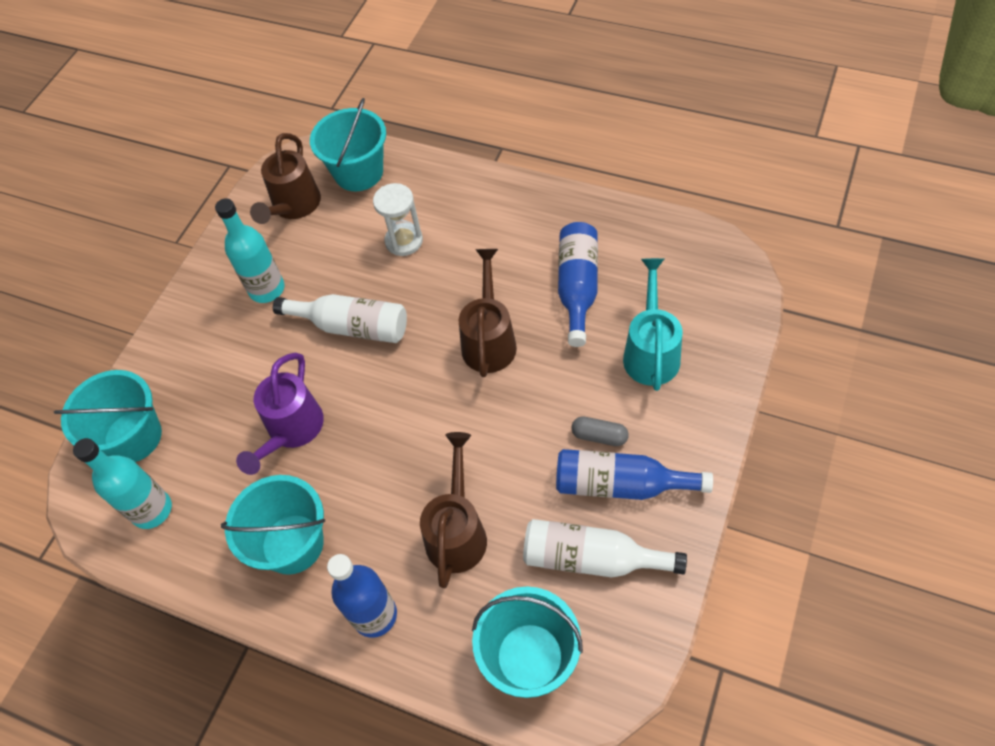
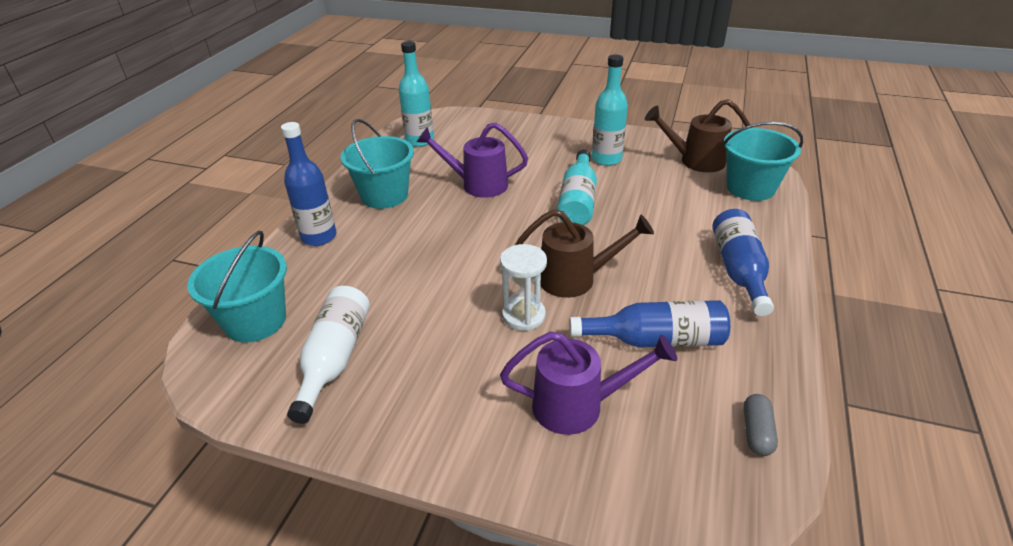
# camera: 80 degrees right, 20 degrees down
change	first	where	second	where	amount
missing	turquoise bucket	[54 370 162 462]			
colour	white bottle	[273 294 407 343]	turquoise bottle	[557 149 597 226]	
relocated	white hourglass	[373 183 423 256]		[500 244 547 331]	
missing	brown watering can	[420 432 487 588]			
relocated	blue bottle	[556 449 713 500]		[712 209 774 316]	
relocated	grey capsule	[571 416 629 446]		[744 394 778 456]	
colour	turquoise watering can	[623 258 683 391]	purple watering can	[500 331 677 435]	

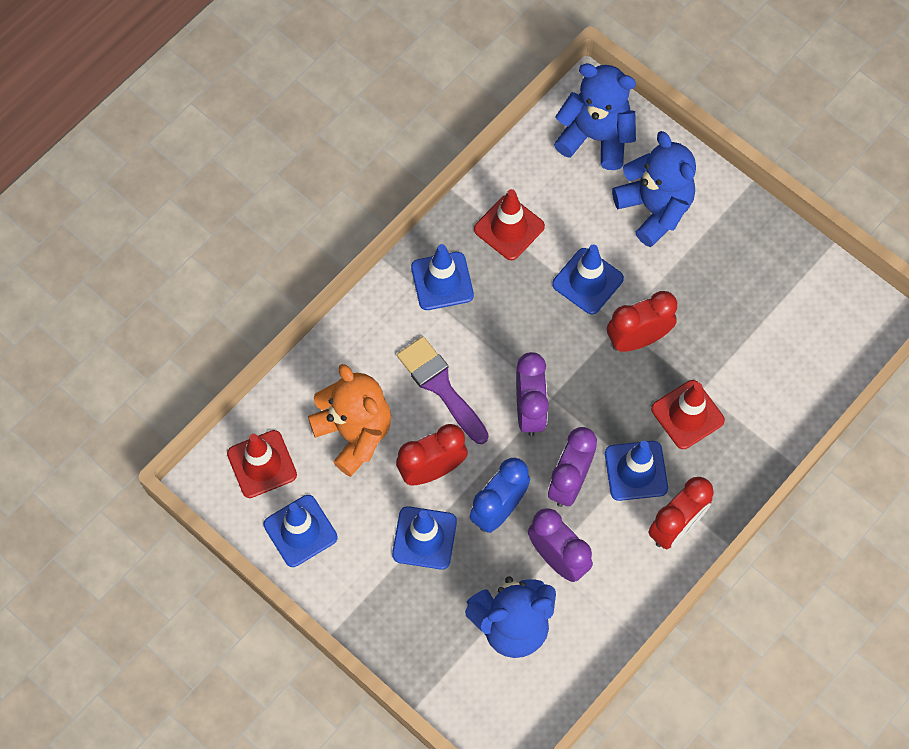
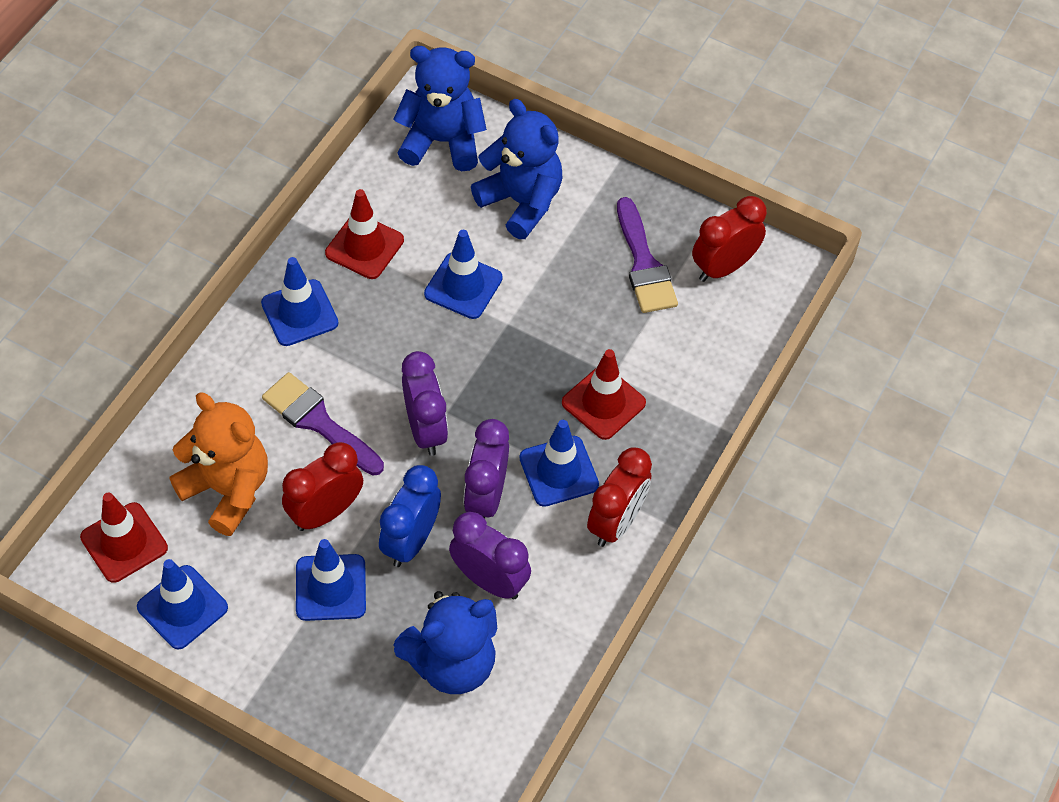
# camera: 15 degrees left, 10 degrees down
change	first	where	second	where	amount
relocated	red clock	[607 291 677 352]		[692 196 767 282]	
appeared			purple brush	[617 197 678 313]	

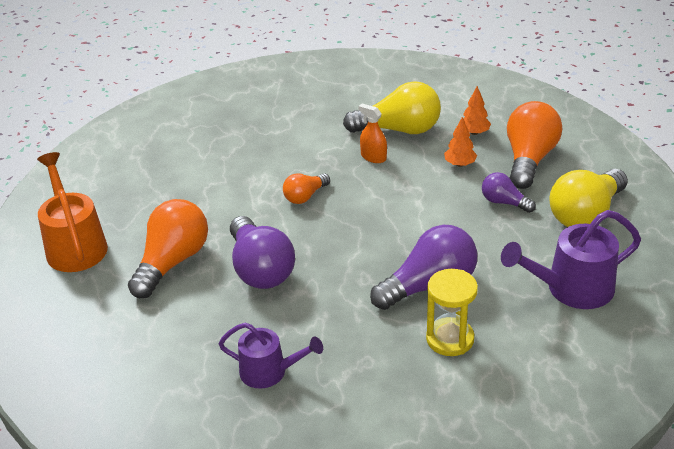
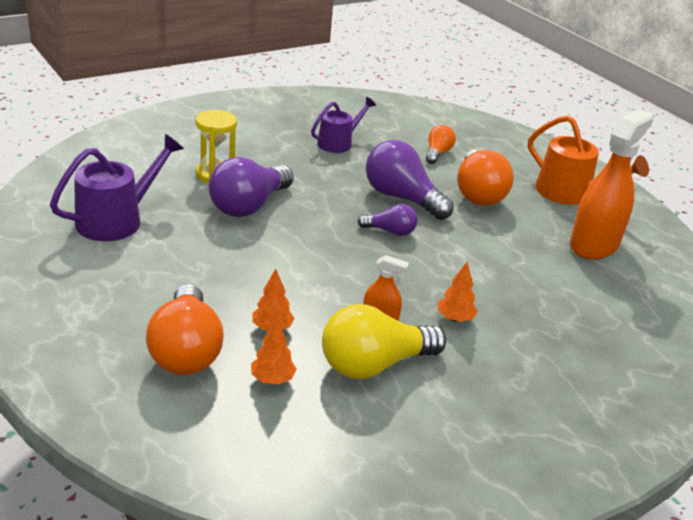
# camera: 150 degrees right, 5 degrees down
change	first	where	second	where	amount
spun	purple watering can	[218 323 323 389]		[311 97 376 153]	150 degrees clockwise
relocated	orange light bulb	[283 173 330 204]		[426 125 456 164]	
relocated	purple light bulb	[482 172 536 213]		[357 204 417 236]	
missing	yellow light bulb	[549 169 628 227]			
appeared			orange tree	[438 262 478 322]	
appeared			orange spray bottle	[570 109 654 260]	

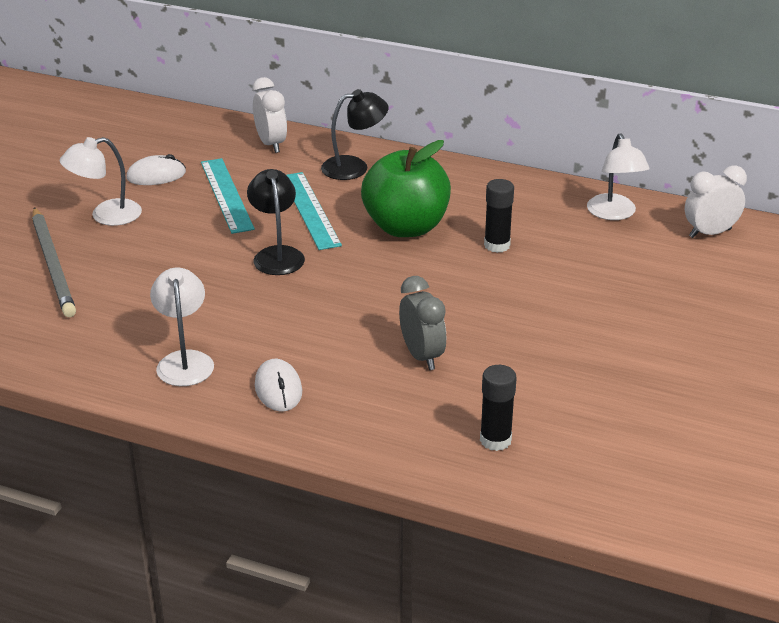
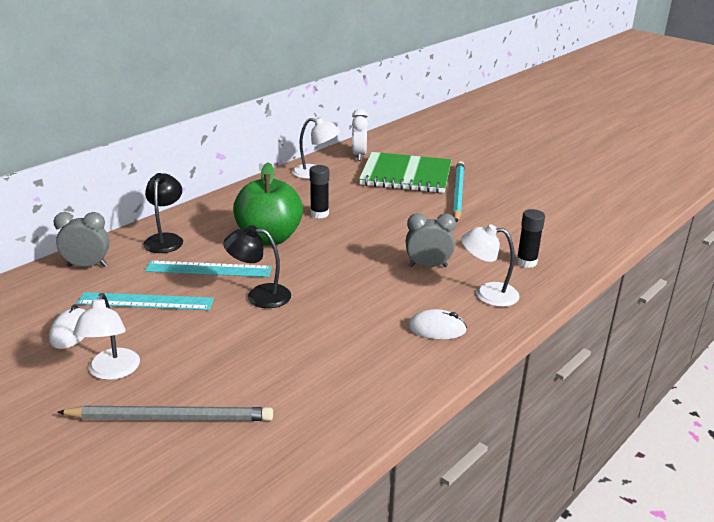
# camera: 70 degrees left, 5 degrees down
change	first	where	second	where	amount
relocated	white lamp	[150 268 214 386]		[461 224 520 307]	
colour	white clock	[252 77 287 153]	grey clock	[53 212 110 267]	
appeared			green notebook	[359 152 452 193]	
appeared			turquoise pencil	[453 161 464 222]	

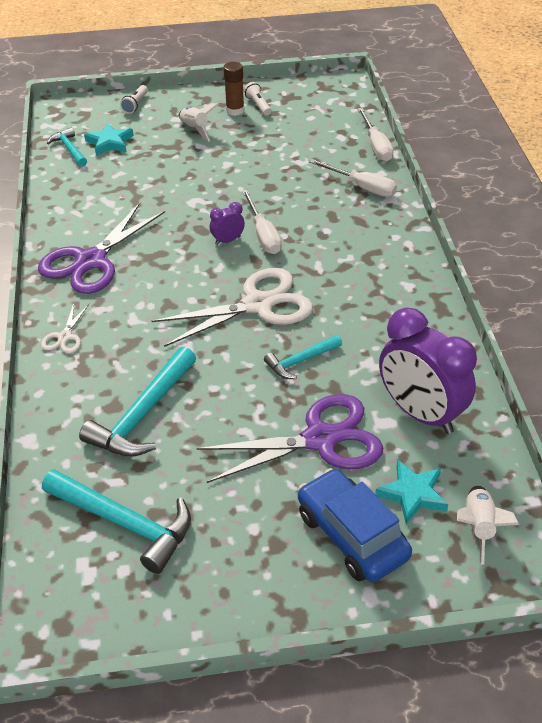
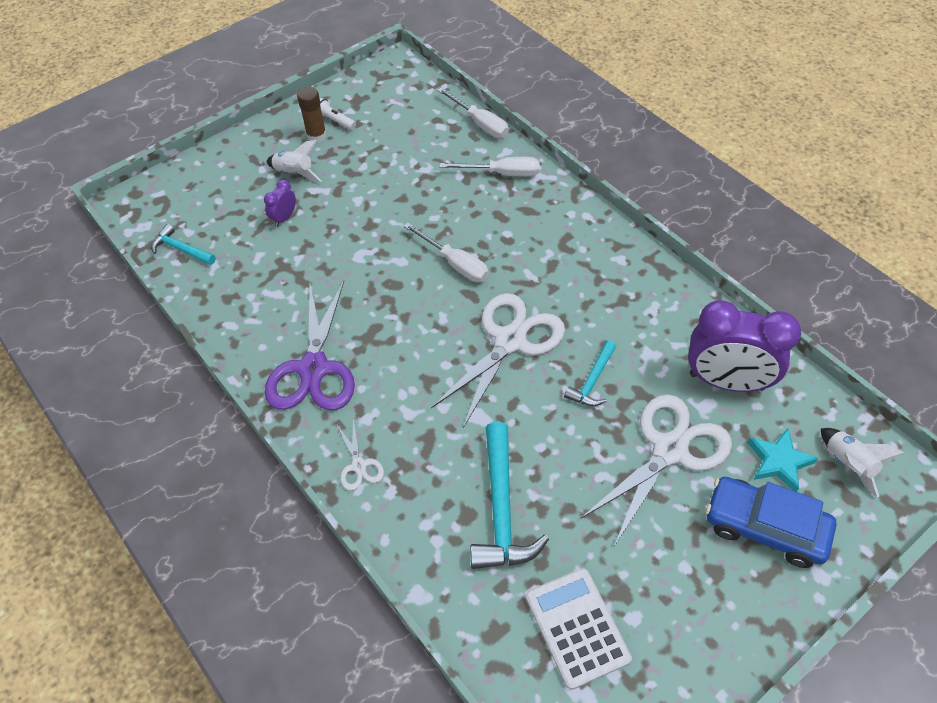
# camera: 30 degrees left, 10 degrees up
change	first	where	second	where	amount
exchanged	turquoise hammer	[42 469 191 574]	white calculator	[526 568 632 690]	
missing	turquoise star	[84 123 134 156]			
missing	white flashlight	[120 85 148 114]			
colour	purple scissors	[197 394 383 483]	white scissors	[580 394 732 545]	
relocated	purple clock	[210 202 245 245]		[264 180 296 227]	

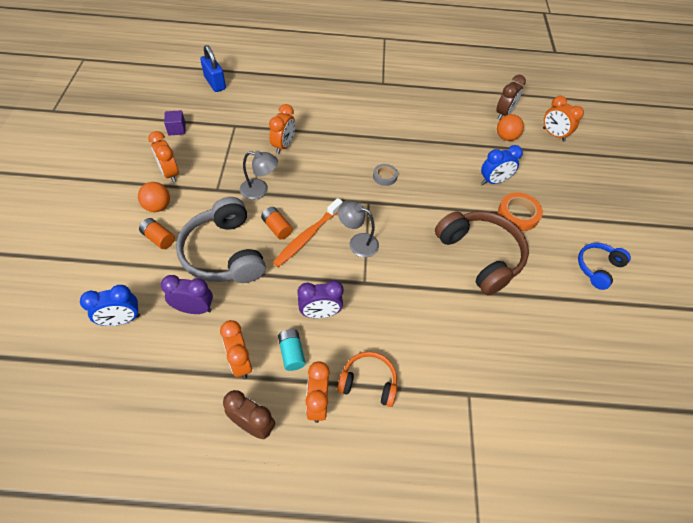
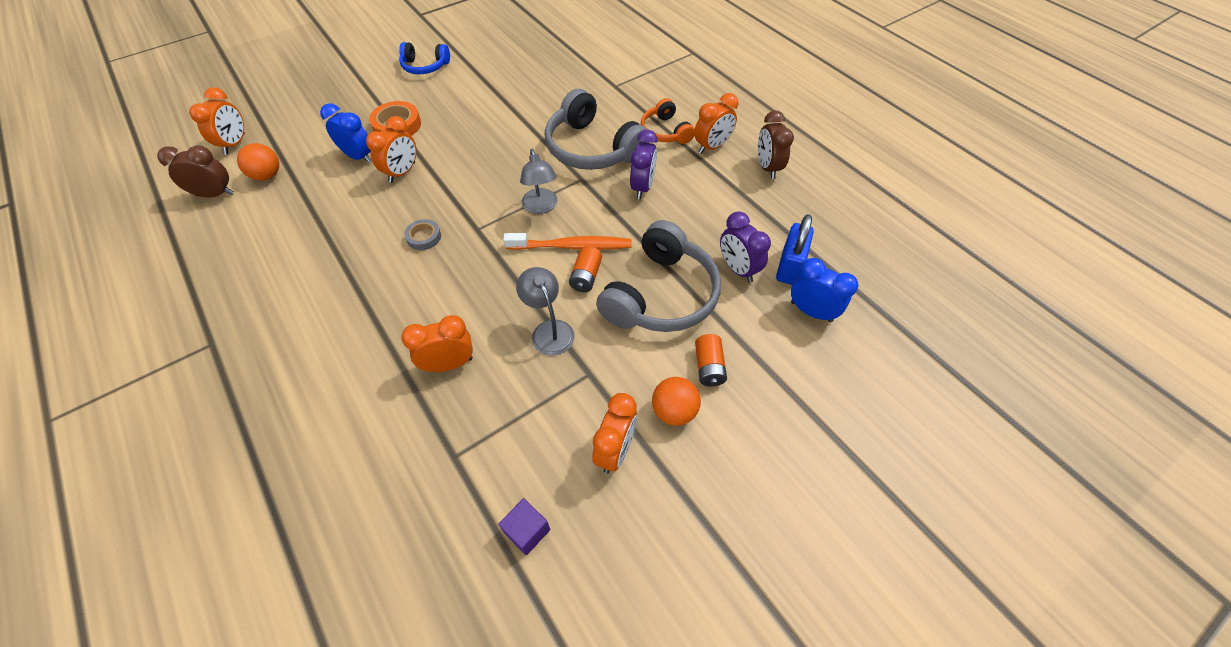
# camera: 125 degrees left, 0 degrees up
change	first	where	second	where	amount
relocated	blue padlock	[200 45 226 92]		[776 214 814 285]	
relocated	orange clock	[220 320 252 379]		[366 116 417 183]	
missing	turquoise battery	[278 329 306 371]			
spun	purple clock	[297 280 343 318]		[630 130 658 199]	60 degrees clockwise
missing	brown headphones	[435 211 529 295]			
appeared			grey headphones	[545 89 650 170]	

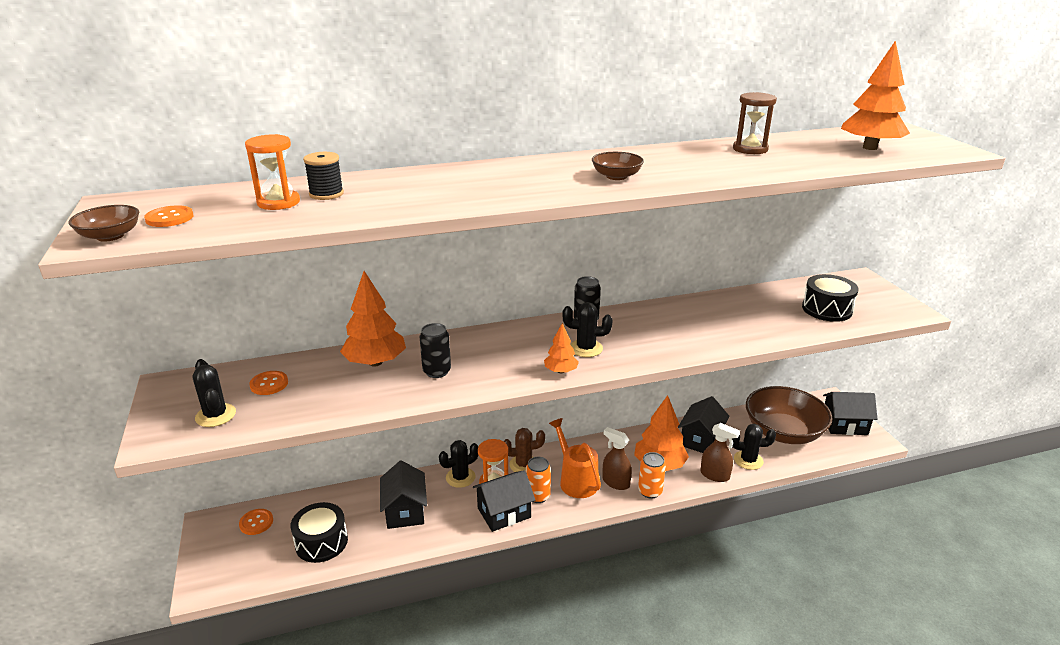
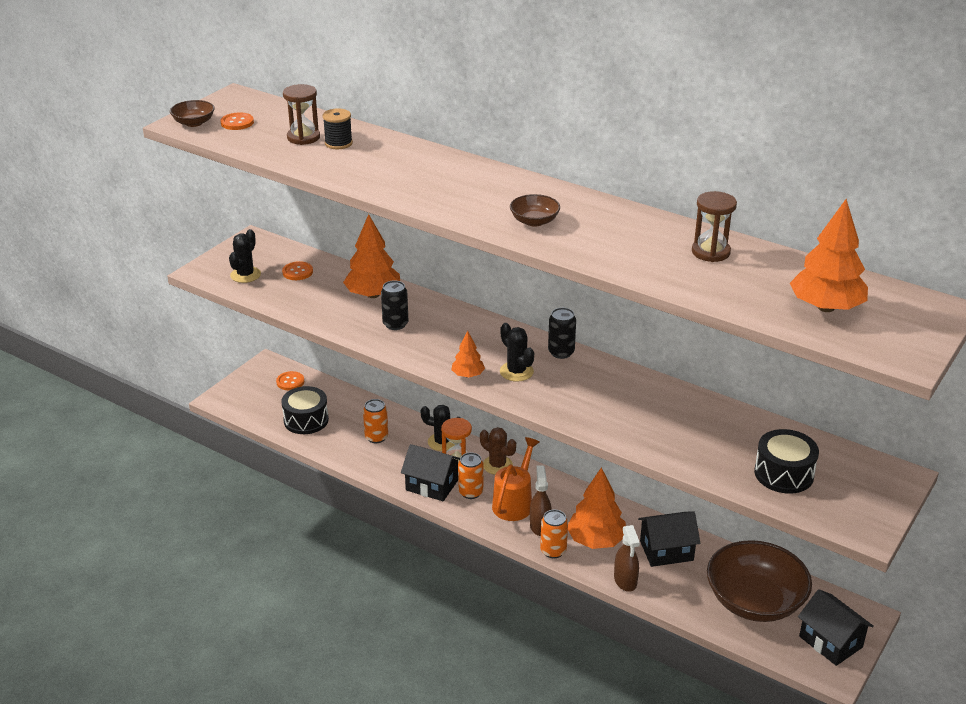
# camera: 50 degrees right, 5 degrees up
change	first	where	second	where	amount
colour	orange hourglass	[245 134 300 210]	brown hourglass	[283 84 320 145]	
exchanged	black house	[380 460 427 529]	orange can	[363 399 388 443]	
missing	black cactus	[732 424 776 470]			

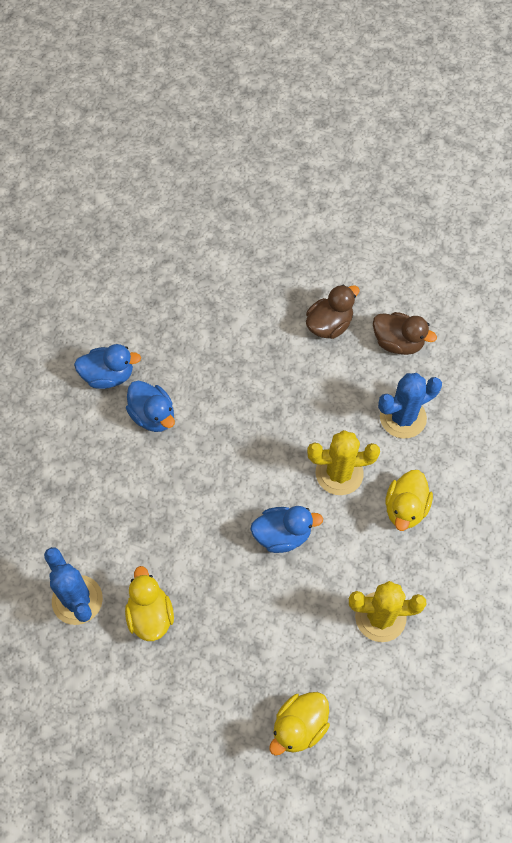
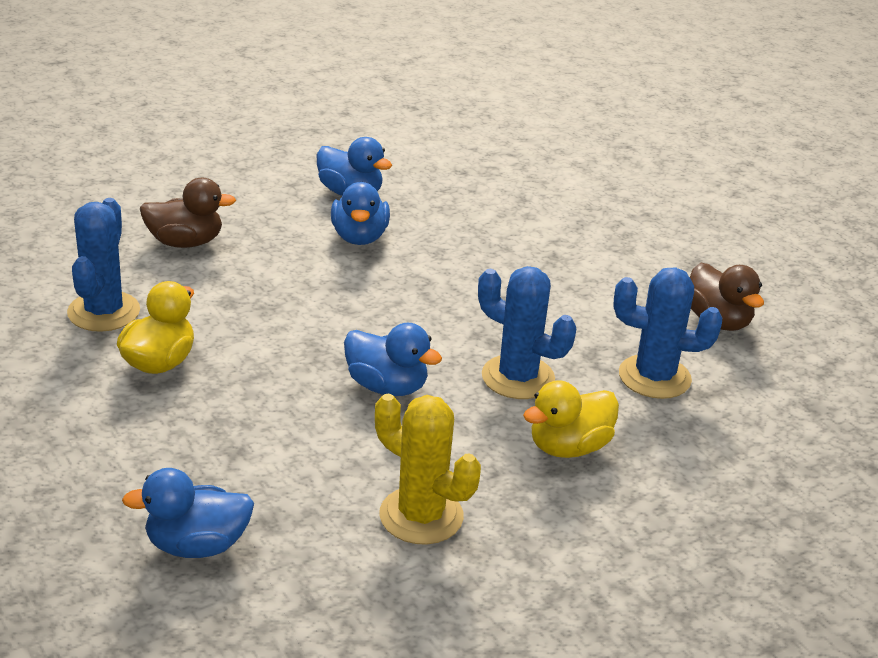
# camera: 35 degrees right, 30 degrees down
change	first	where	second	where	amount
colour	yellow duck	[269 692 330 756]	blue duck	[122 468 254 558]	
relocated	brown duck	[306 284 360 339]		[140 178 236 248]	
colour	yellow cactus	[307 430 380 495]	blue cactus	[478 266 576 399]	

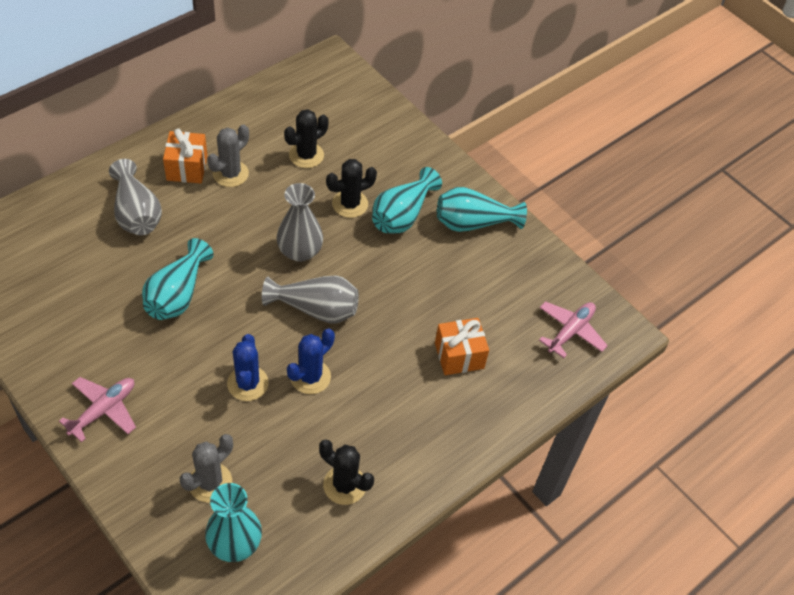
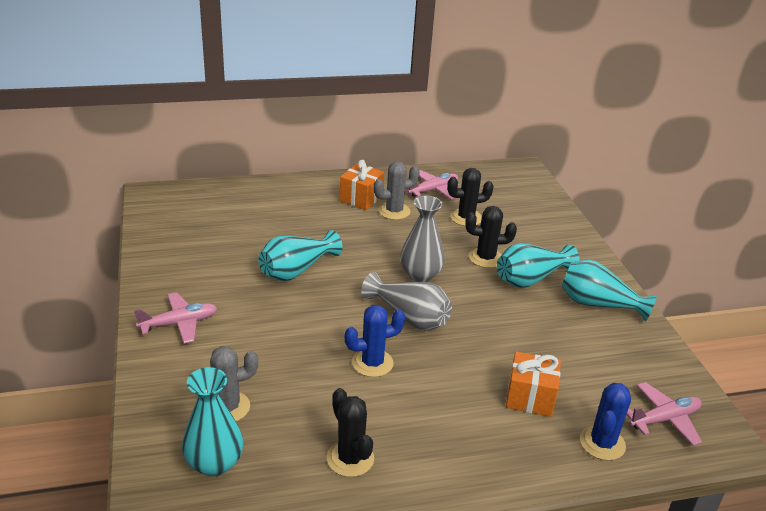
# camera: 30 degrees right, 20 degrees down
change	first	where	second	where	amount
missing	grey vase	[109 159 162 235]			
relocated	blue cactus	[227 334 269 401]		[580 383 631 461]	
appeared			pink plane	[407 170 458 200]	

